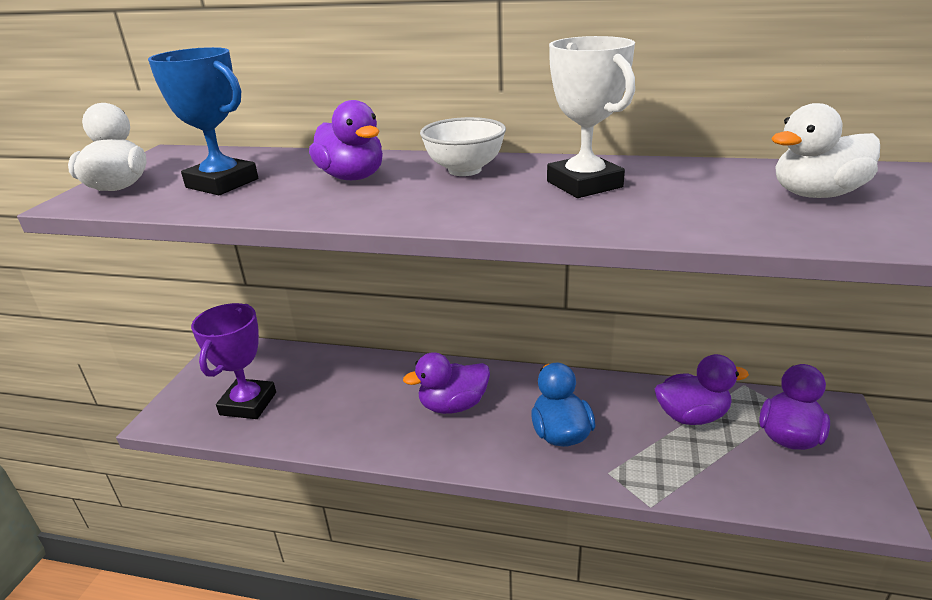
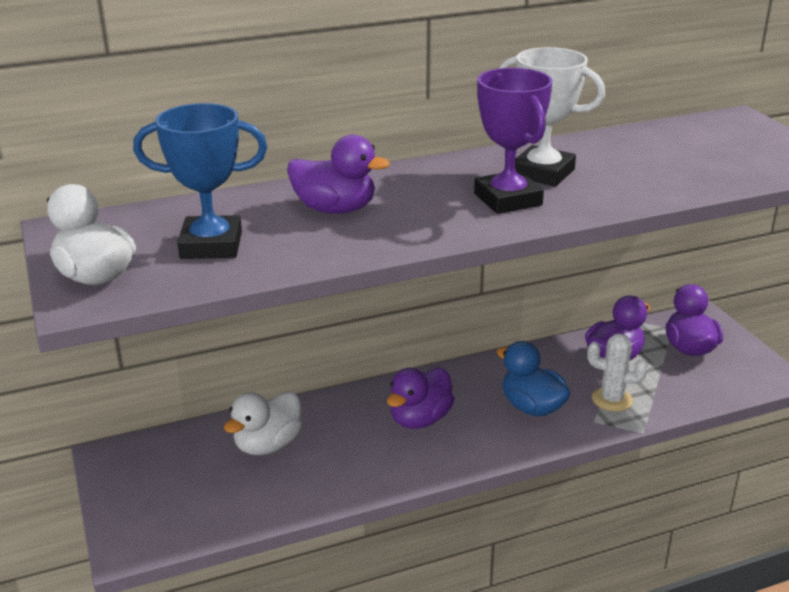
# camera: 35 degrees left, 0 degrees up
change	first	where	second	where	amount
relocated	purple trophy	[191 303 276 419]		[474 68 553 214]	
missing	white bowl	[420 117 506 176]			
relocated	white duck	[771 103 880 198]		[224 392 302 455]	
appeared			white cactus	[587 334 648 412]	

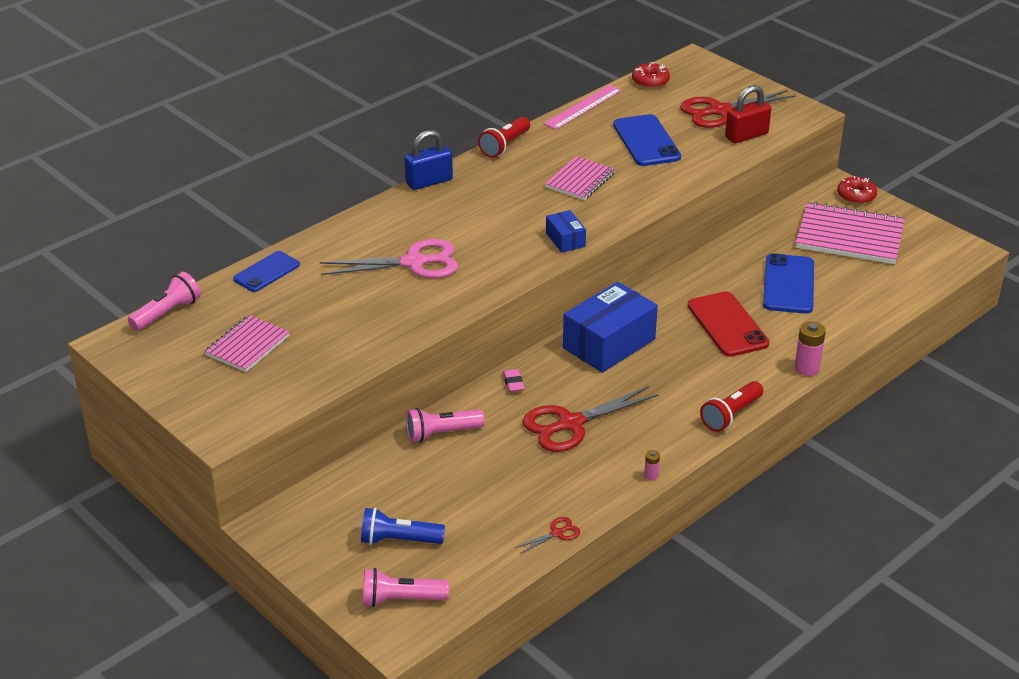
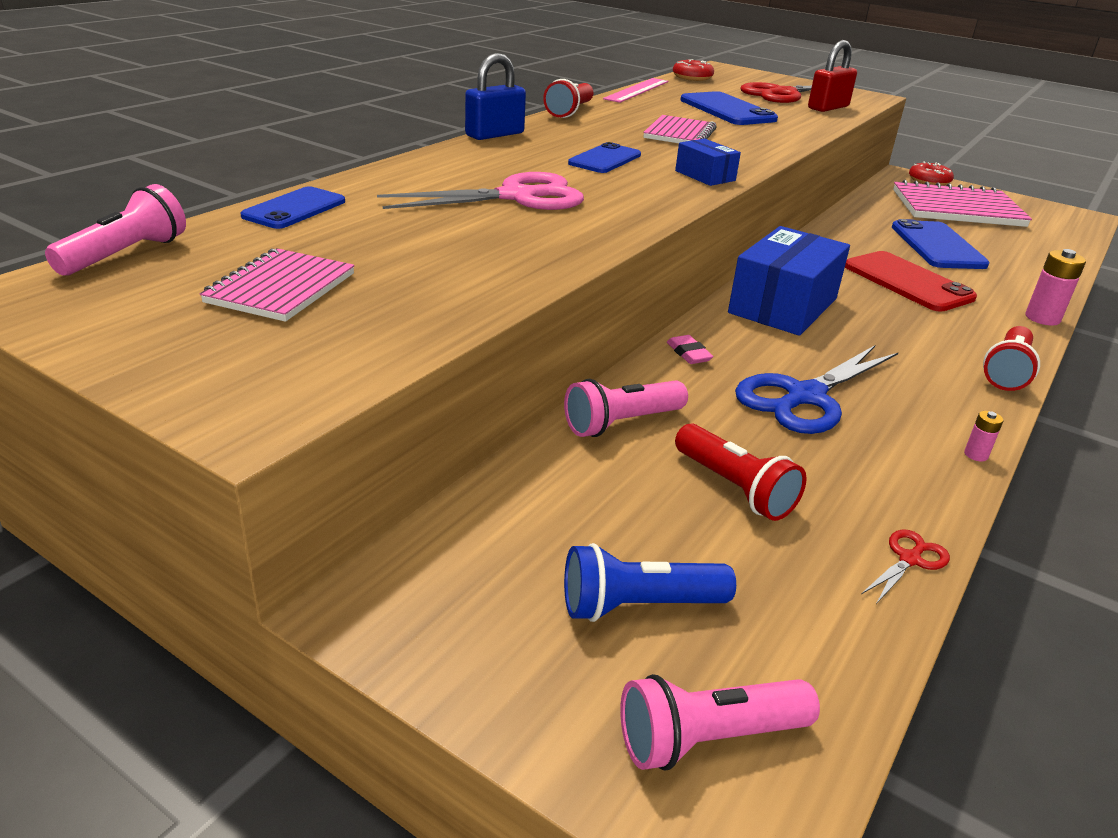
# camera: 15 degrees left, 5 degrees down
change	first	where	second	where	amount
colour	red scissors	[523 386 659 452]	blue scissors	[735 345 898 434]	
appeared			blue phone	[568 142 641 173]	
appeared			red flashlight	[675 424 806 521]	

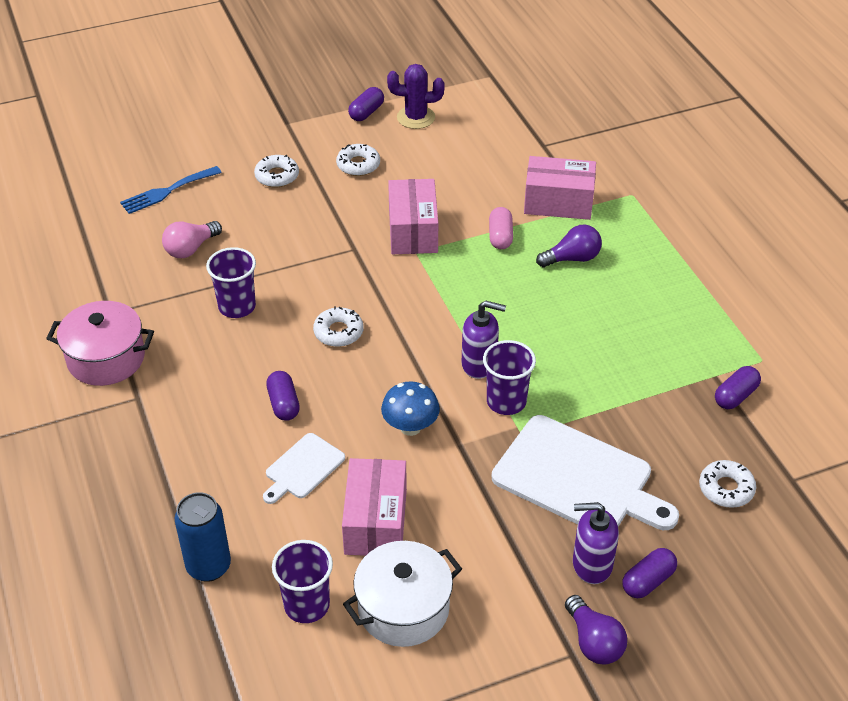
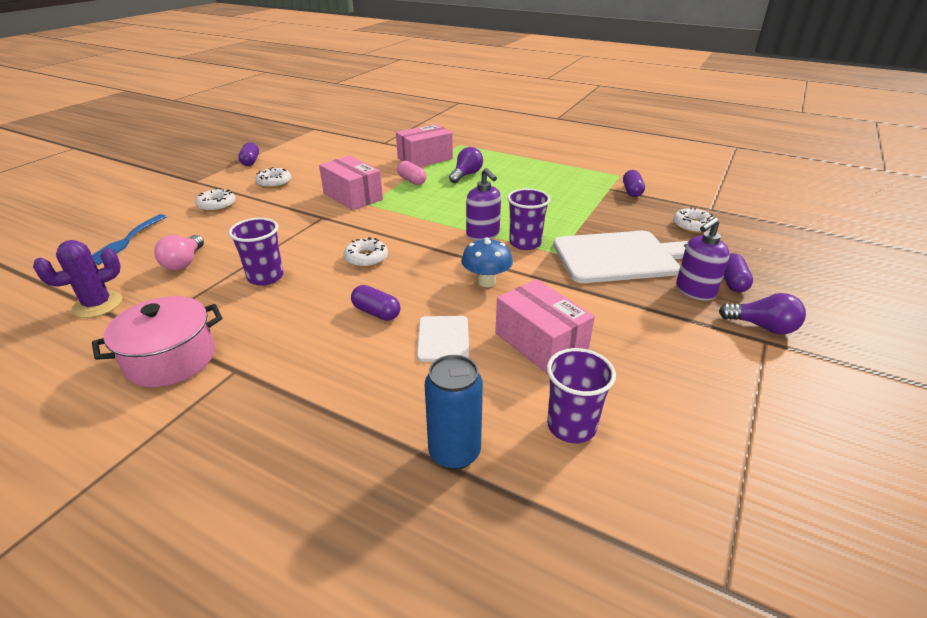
# camera: 40 degrees left, 10 degrees down
change	first	where	second	where	amount
missing	white pot	[343 541 462 647]			
relocated	purple cactus	[387 64 444 129]		[33 240 123 318]	
spun	purple soap dispenser	[461 300 506 379]		[466 168 501 240]	90 degrees clockwise

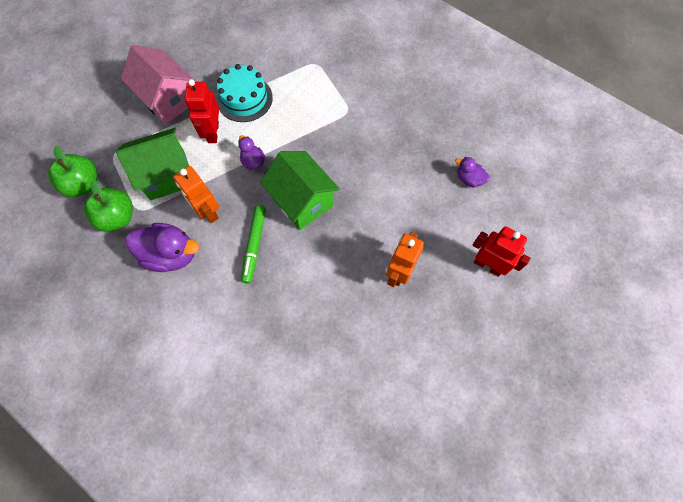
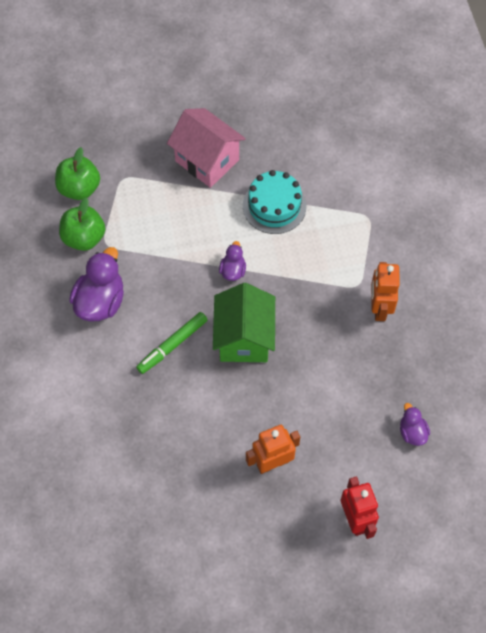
# camera: 40 degrees right, 5 degrees down
change	first	where	second	where	amount
missing	green house	[116 128 189 200]			
spun	pink house	[121 45 194 124]		[167 108 246 188]	45 degrees counterclockwise
spun	purple duck	[126 223 199 272]		[69 247 124 322]	120 degrees counterclockwise
relocated	orange robot	[173 166 219 223]		[371 262 400 321]	
missing	red robot	[185 79 219 143]			

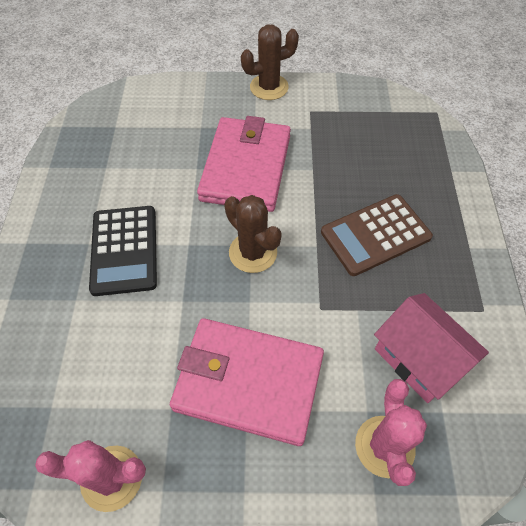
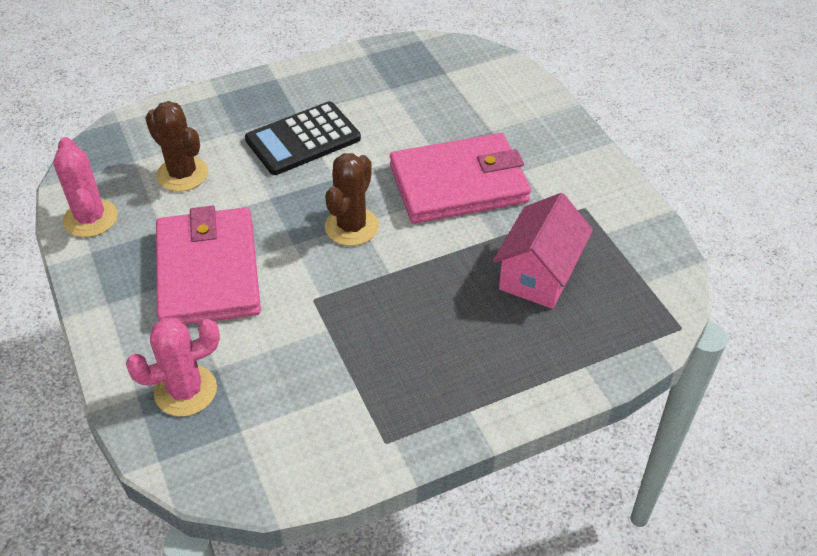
# camera: 65 degrees right, 10 degrees down
change	first	where	second	where	amount
relocated	brown cactus	[241 25 299 100]		[145 101 208 192]	
missing	brown calculator	[321 194 433 276]			
relocated	pink house	[374 293 489 403]		[493 193 593 309]	

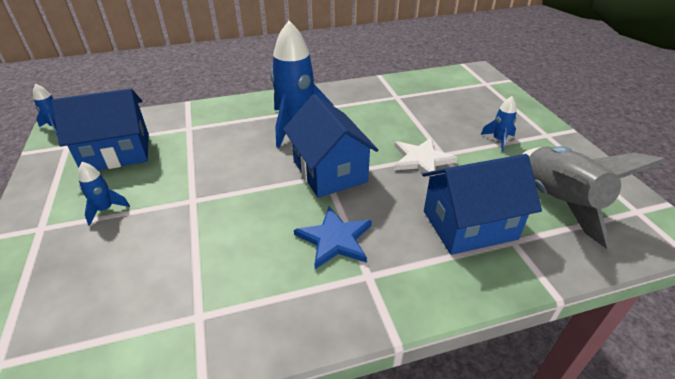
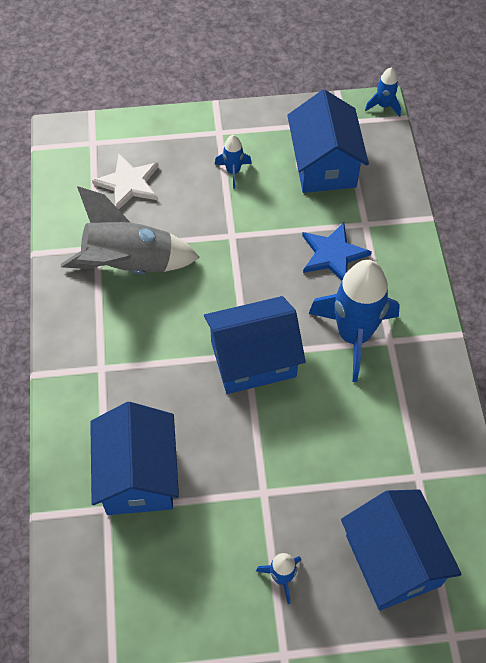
# camera: 100 degrees right, 20 degrees up
change	first	where	second	where	amount
relocated	blue star	[294 206 372 269]		[302 222 372 281]	
relocated	white star	[394 137 458 178]		[92 154 159 210]	
relocated	grey rocket	[522 146 666 249]		[61 186 200 274]	
appeared			blue house	[341 489 462 611]	

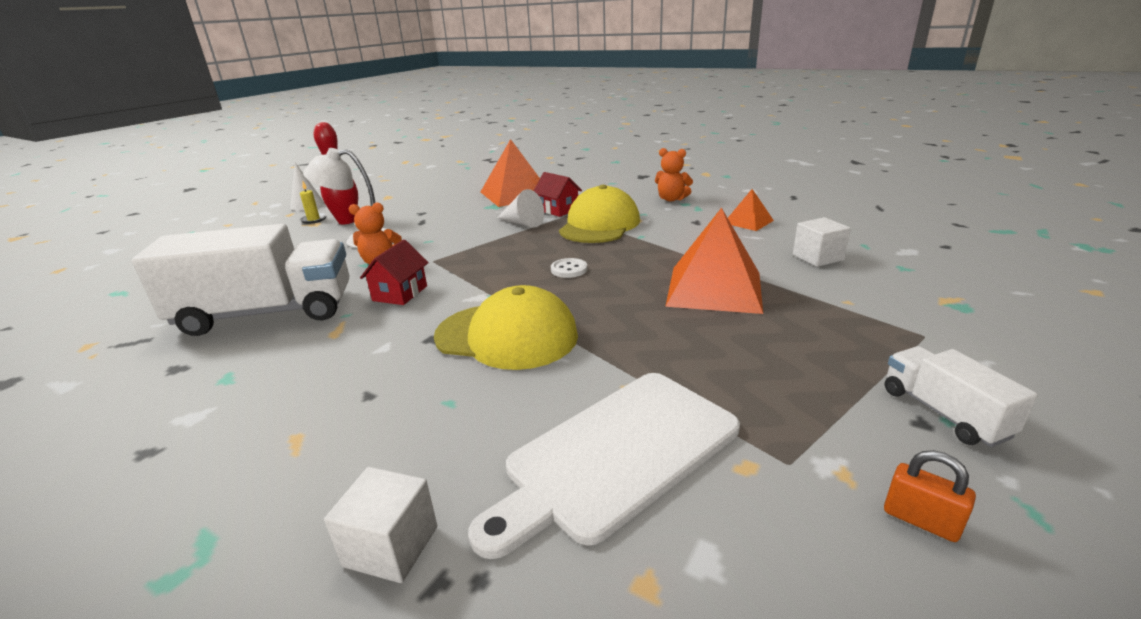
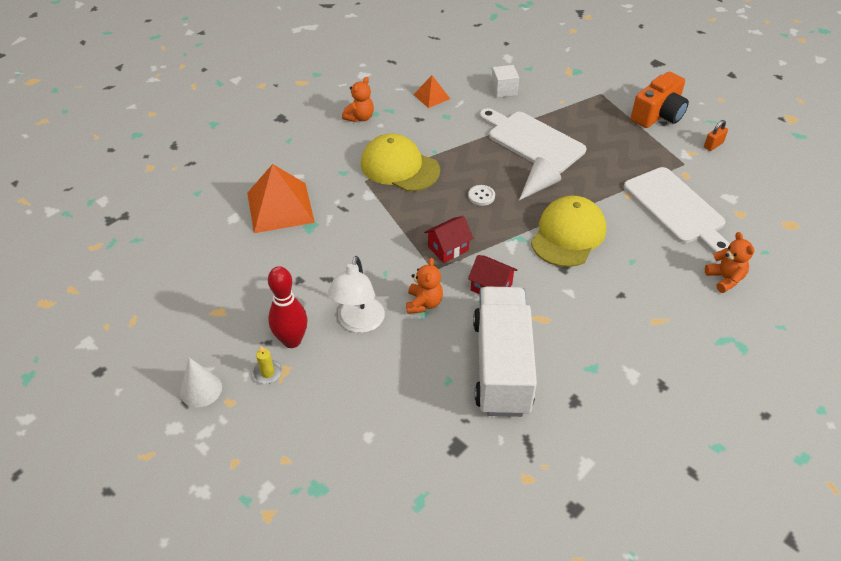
# camera: 80 degrees left, 20 degrees up
change	first	where	second	where	amount
exchanged	white cube	[324 467 437 583]	orange teddy bear	[705 232 755 293]	
relocated	white cone	[497 189 544 228]		[519 157 561 200]	
relocated	red house	[534 172 582 217]		[424 216 474 263]	
exchanged	orange pyramid	[665 208 763 314]	white cutting board	[479 108 586 173]	
exchanged	white truck	[885 346 1038 447]	orange camera	[631 72 689 128]	

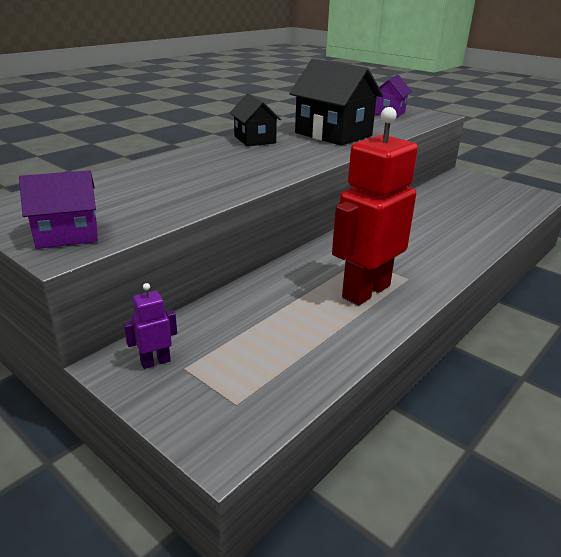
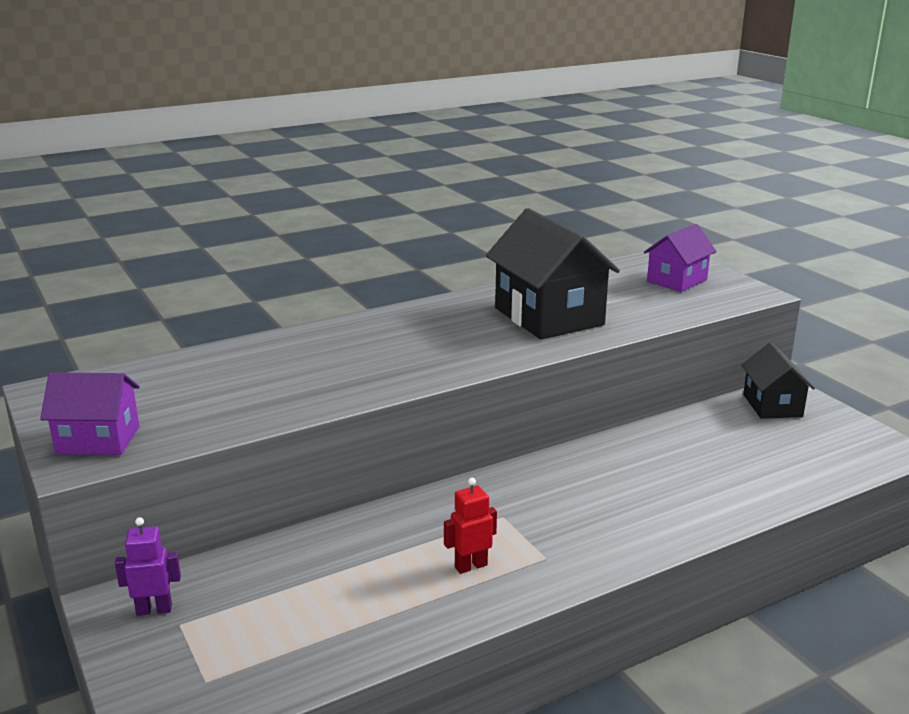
# camera: 20 degrees right, 5 degrees down
change	first	where	second	where	amount
relocated	black house	[230 93 281 146]		[741 342 815 419]	
size	red robot	[332 107 418 305]		[444 478 497 574]	x0.41

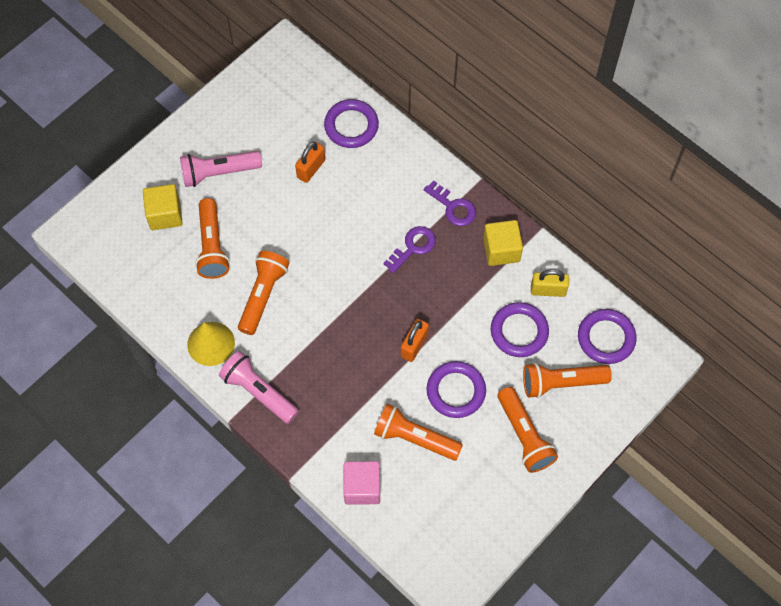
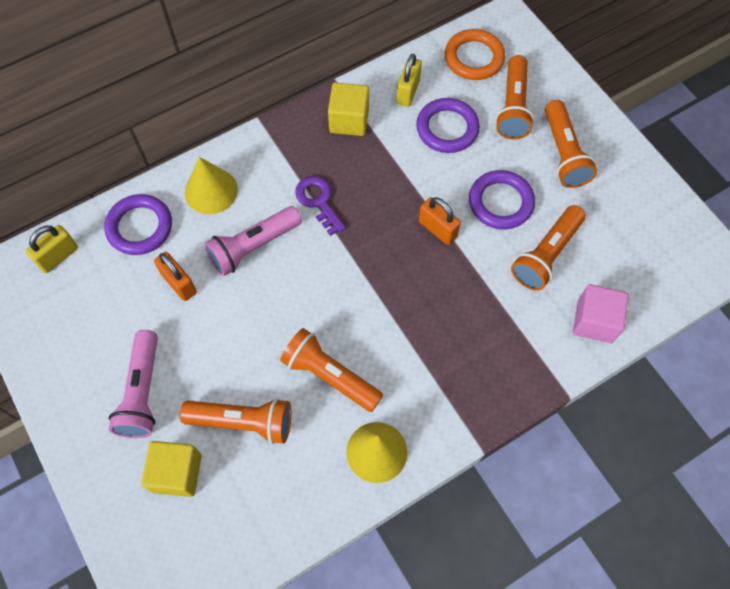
# camera: 75 degrees left, 0 degrees up
change	first	where	second	where	amount
relocated	pink flashlight	[219 351 299 424]		[204 206 302 276]	
missing	purple key	[424 180 476 226]			
spun	orange flashlight	[498 387 558 473]		[545 100 597 188]	90 degrees clockwise
colour	purple ring	[578 309 636 364]	orange ring	[445 29 505 80]	
appeared			yellow padlock	[26 225 78 273]	
appeared			yellow cone	[185 157 238 214]	

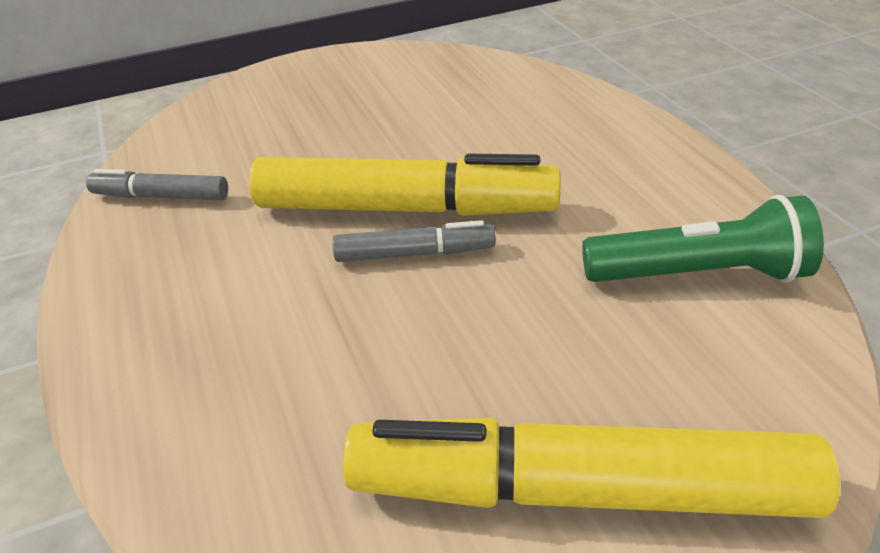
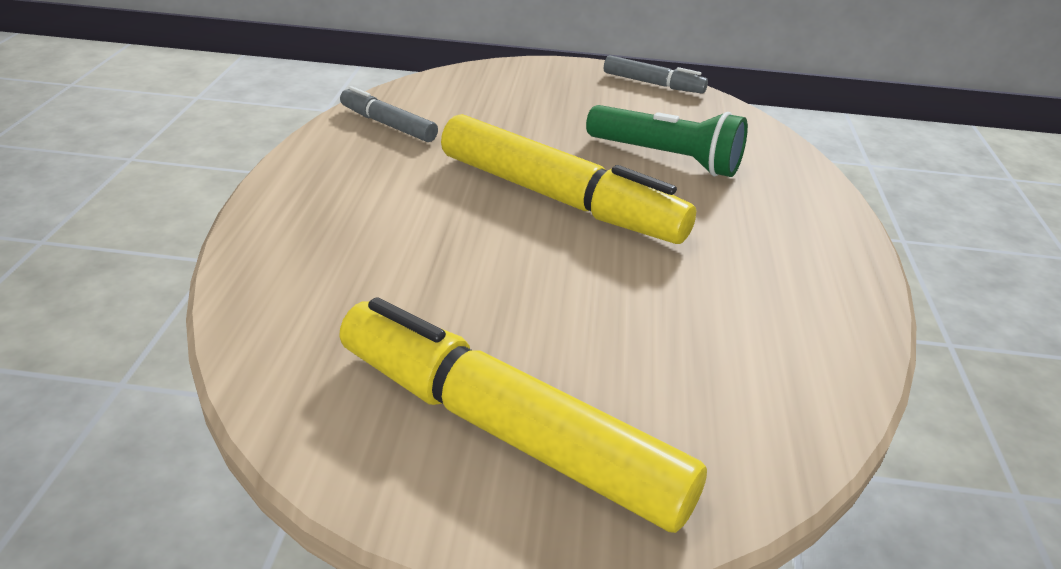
# camera: 25 degrees right, 5 degrees down
change	first	where	second	where	amount
relocated	grey marker	[332 220 496 262]		[604 55 708 94]	
relocated	green flashlight	[582 195 824 282]		[586 105 748 177]	

